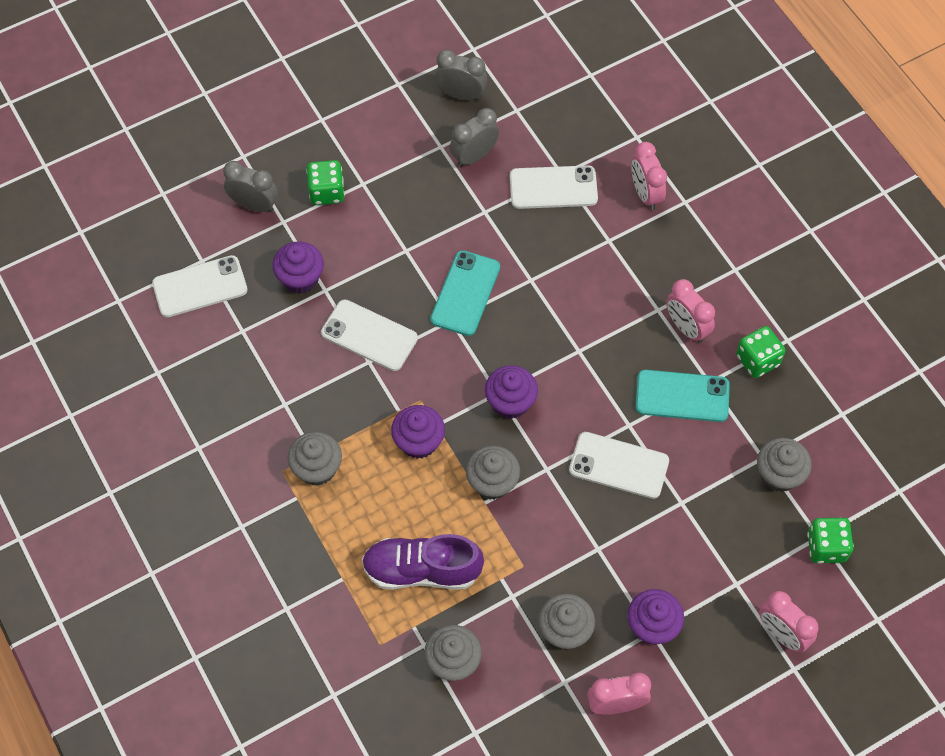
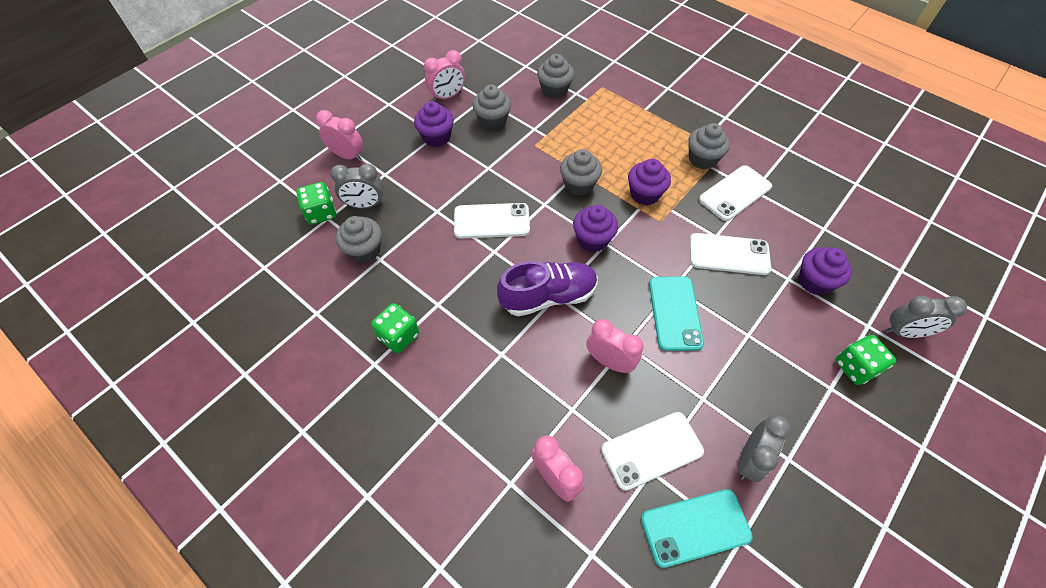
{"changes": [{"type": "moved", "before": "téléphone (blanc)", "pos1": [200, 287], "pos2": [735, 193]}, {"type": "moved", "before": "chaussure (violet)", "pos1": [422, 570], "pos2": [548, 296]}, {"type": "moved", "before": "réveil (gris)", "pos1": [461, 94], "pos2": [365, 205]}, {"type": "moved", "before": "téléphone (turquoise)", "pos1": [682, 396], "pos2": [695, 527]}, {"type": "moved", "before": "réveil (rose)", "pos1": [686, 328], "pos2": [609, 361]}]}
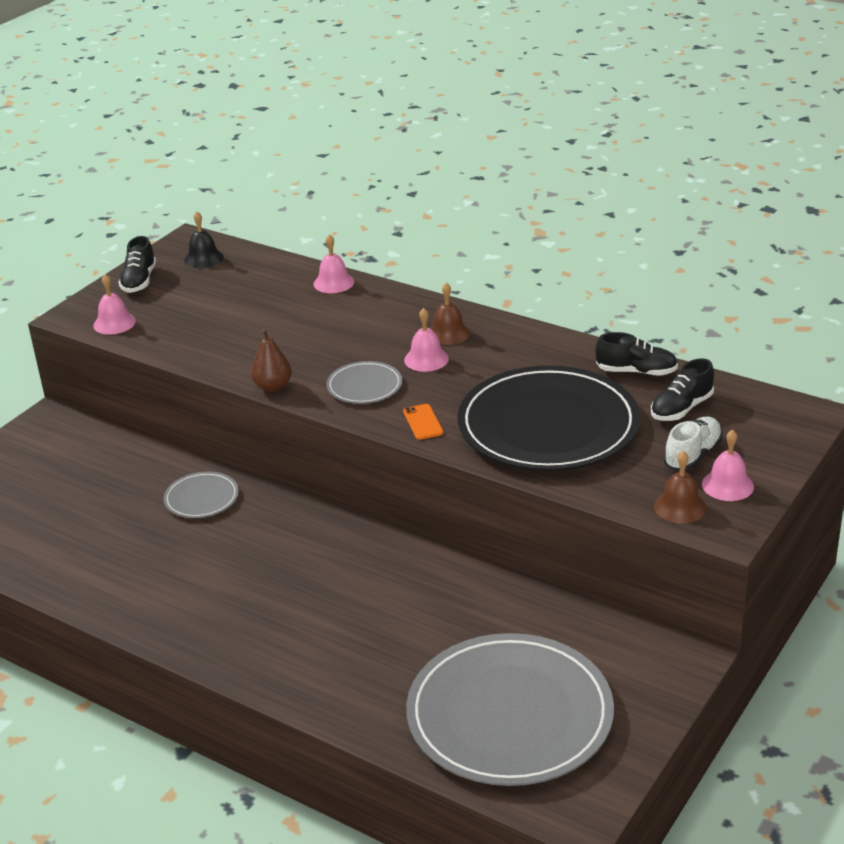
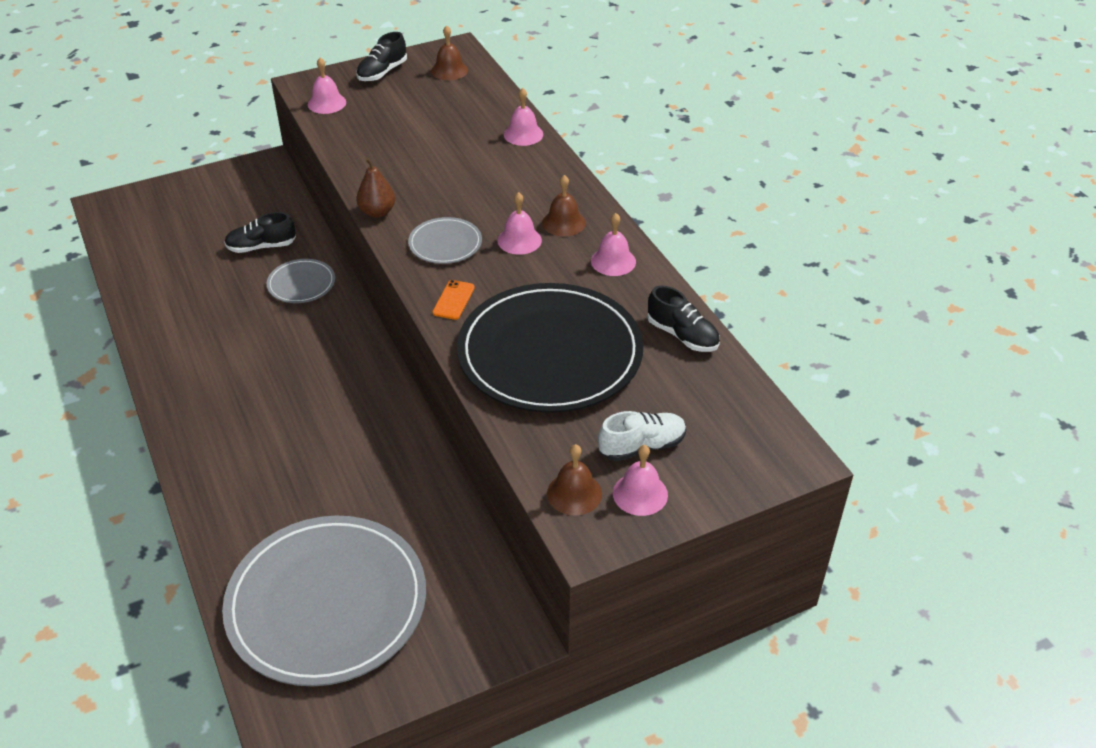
{"changes": [{"type": "recoloured", "before": "cloche (noir)", "after": "cloche (marron)", "pos1": [203, 258], "pos2": [449, 70]}, {"type": "moved", "before": "chaussure (noir)", "pos1": [681, 408], "pos2": [261, 247]}, {"type": "added", "after": "cloche (rose)", "pos2": [613, 261]}]}
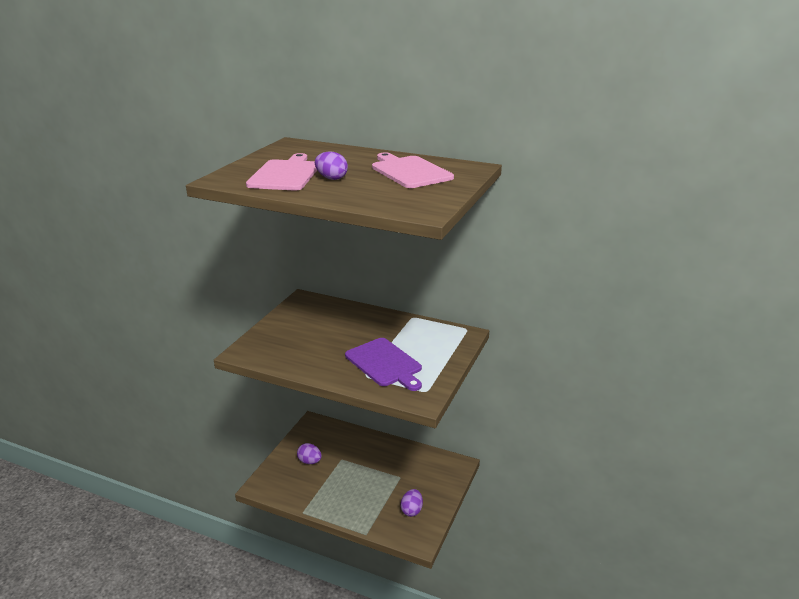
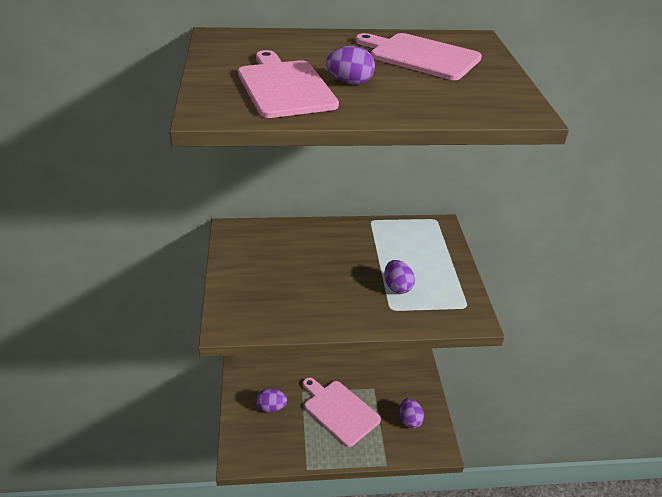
{"changes": [{"type": "replaced", "before": "planche à découper (violet)", "after": "œuf (violet)", "pos1": [385, 363], "pos2": [397, 287]}, {"type": "added", "after": "planche à découper (rose)", "pos2": [339, 411]}]}
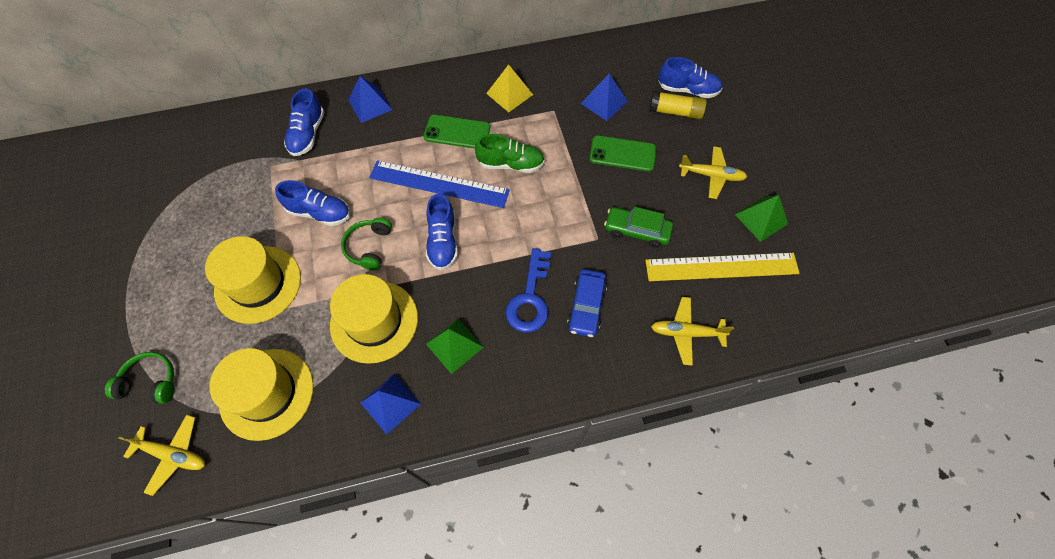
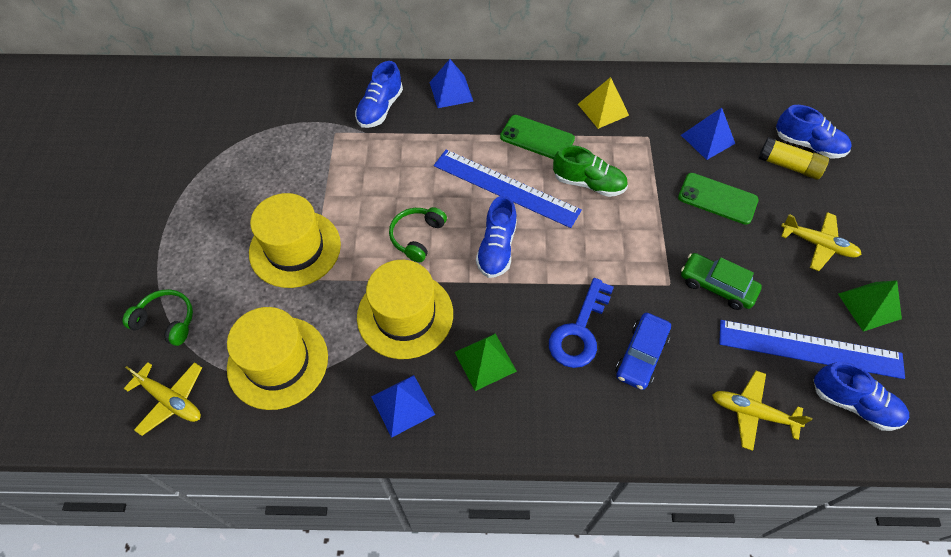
{"changes": [{"type": "moved", "before": "chaussure (bleu)", "pos1": [319, 212], "pos2": [853, 403]}, {"type": "recoloured", "before": "règle (jaune)", "after": "règle (bleu)", "pos1": [721, 267], "pos2": [810, 349]}]}
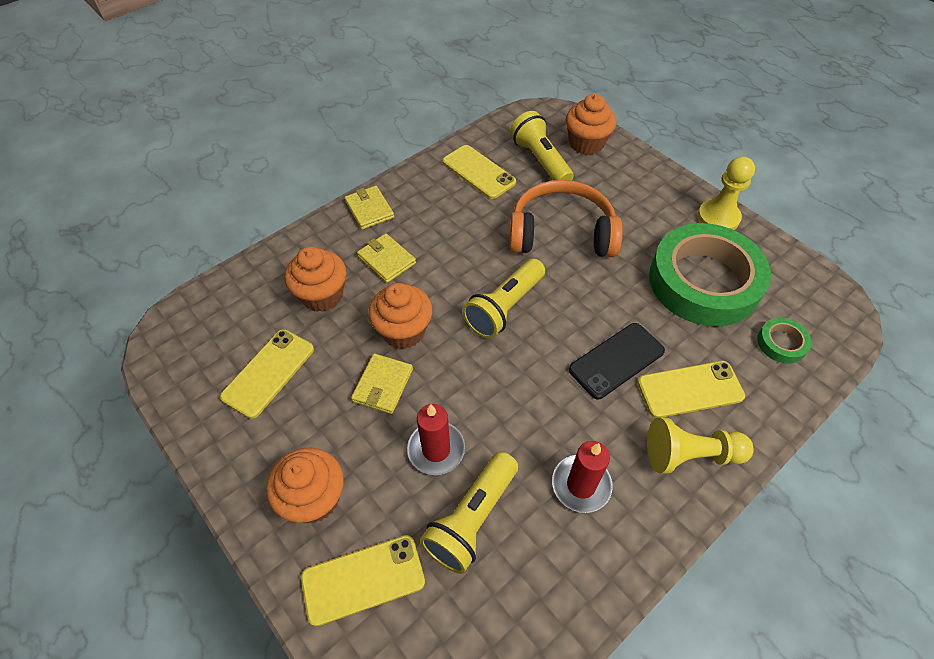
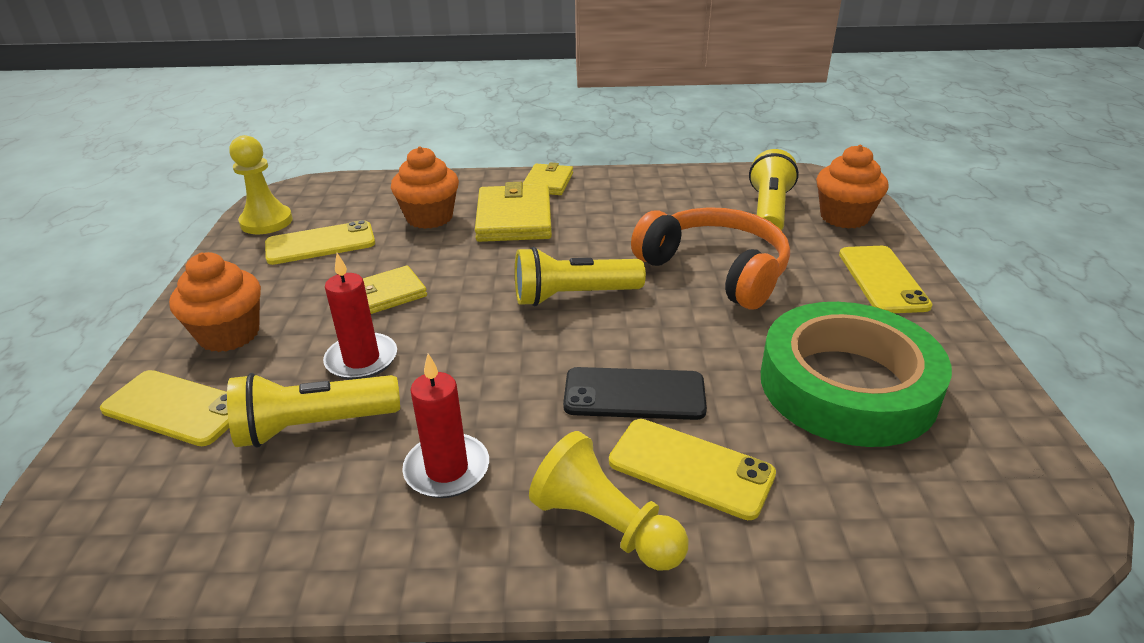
{"changes": [{"type": "resized", "before": "portefeuille (jaune)", "pos1": [387, 260], "pos2": [514, 218], "scale": 1.63}, {"type": "removed", "before": "muffin (orange)", "pos1": [403, 331]}, {"type": "moved", "before": "téléphone (jaune)", "pos1": [478, 172], "pos2": [882, 279]}, {"type": "moved", "before": "pion (jaune)", "pos1": [718, 217], "pos2": [266, 222]}, {"type": "removed", "before": "ruban adhésif (vert)", "pos1": [781, 343]}]}
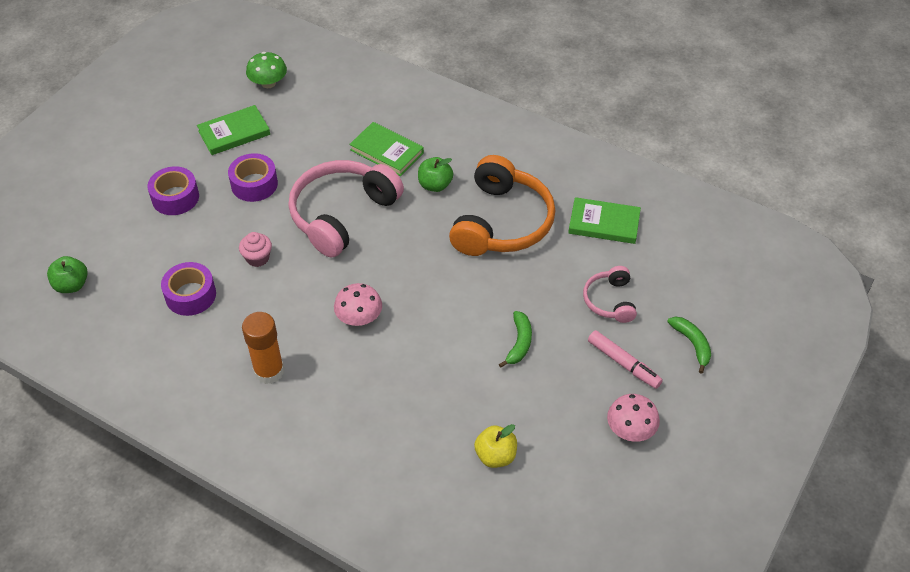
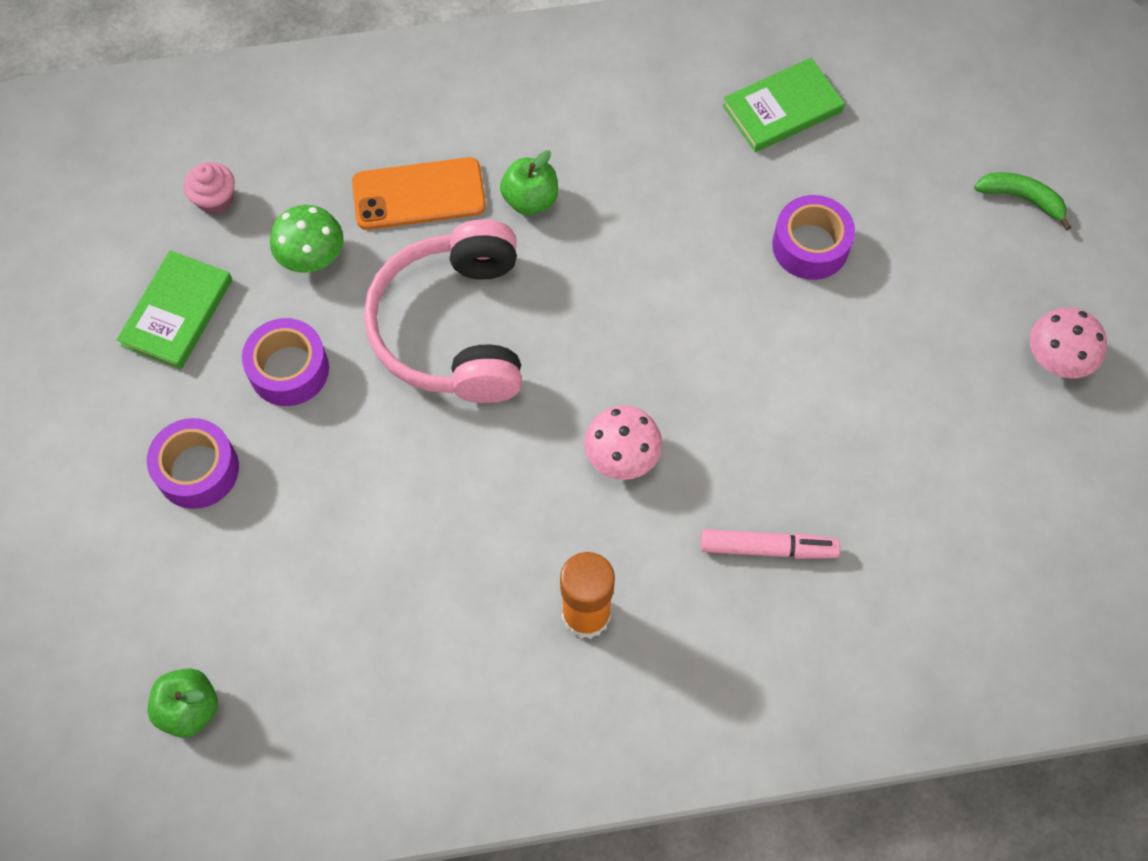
{"changes": [{"type": "moved", "before": "ruban adhésif (violet)", "pos1": [190, 295], "pos2": [810, 246]}, {"type": "moved", "before": "muffin (rose)", "pos1": [257, 258], "pos2": [215, 200]}, {"type": "moved", "before": "champignon (vert)", "pos1": [268, 83], "pos2": [311, 255]}, {"type": "replaced", "before": "livre (vert)", "after": "téléphone (orange)", "pos1": [386, 151], "pos2": [419, 194]}, {"type": "removed", "before": "casque audio (orange)", "pos1": [502, 222]}, {"type": "removed", "before": "pomme (jaune)", "pos1": [495, 456]}, {"type": "removed", "before": "banane (vert)", "pos1": [519, 343]}, {"type": "removed", "before": "casque audio (rose)", "pos1": [610, 301]}, {"type": "moved", "before": "feutre (rose)", "pos1": [623, 363], "pos2": [767, 548]}]}
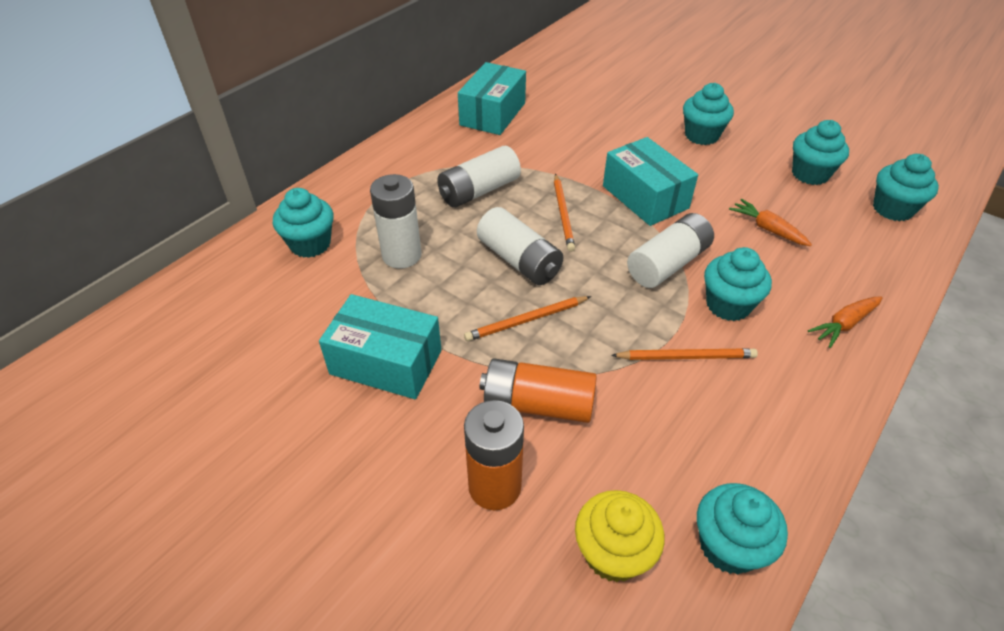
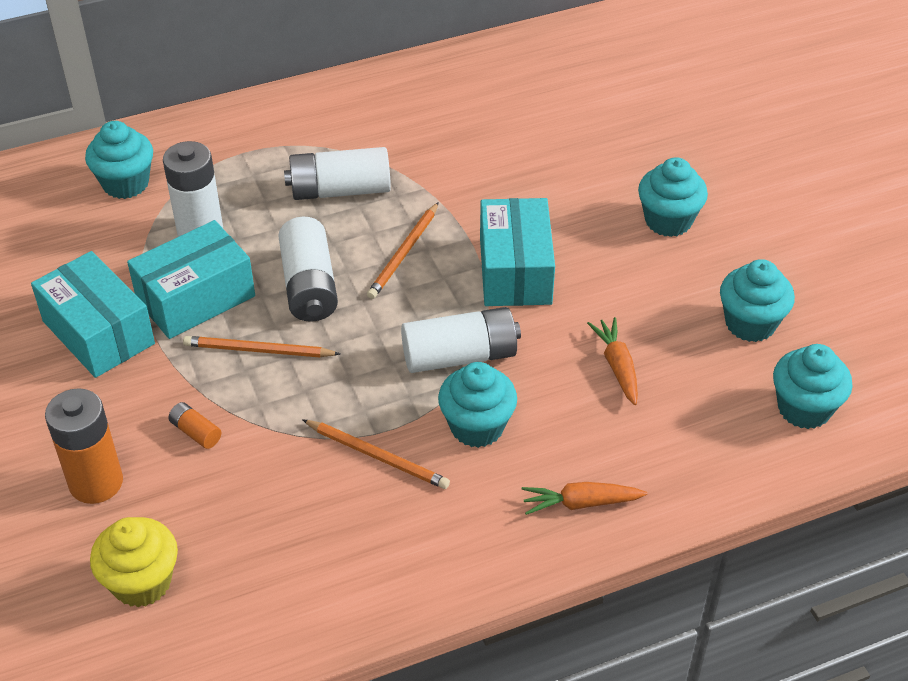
{"changes": [{"type": "moved", "before": "boîte (turquoise)", "pos1": [493, 114], "pos2": [196, 298]}, {"type": "resized", "before": "pile (orange)", "pos1": [538, 404], "pos2": [196, 432], "scale": 0.46}, {"type": "removed", "before": "muffin (turquoise)", "pos1": [728, 546]}]}
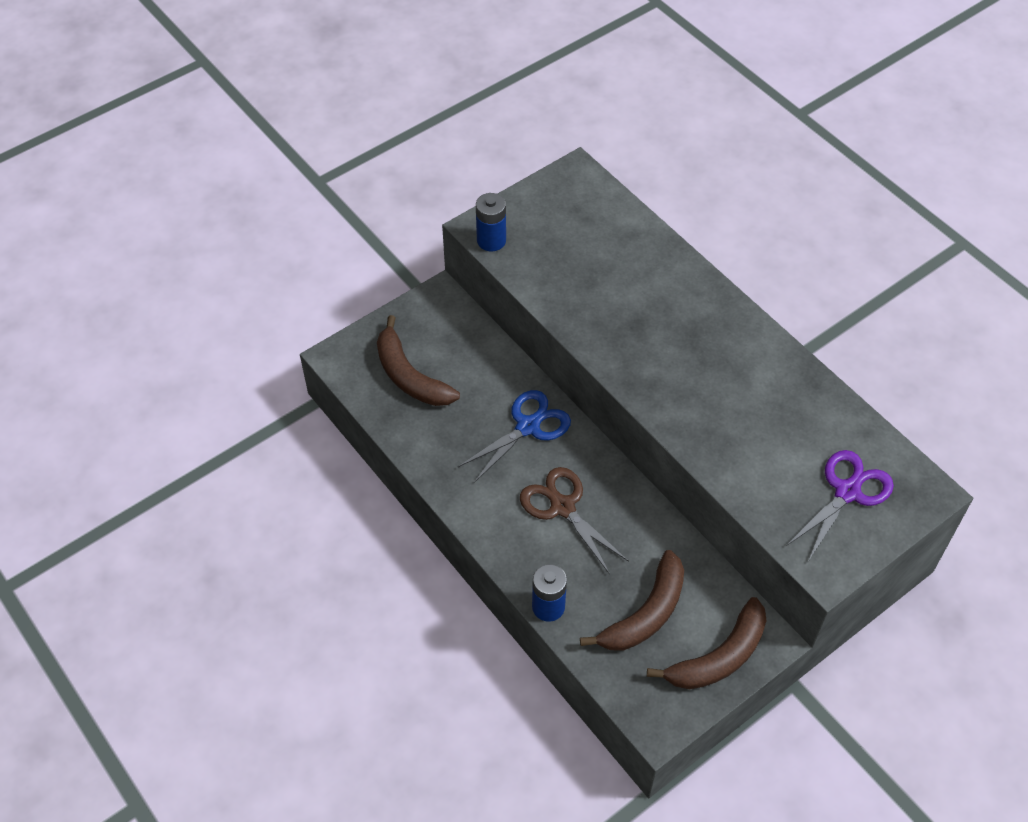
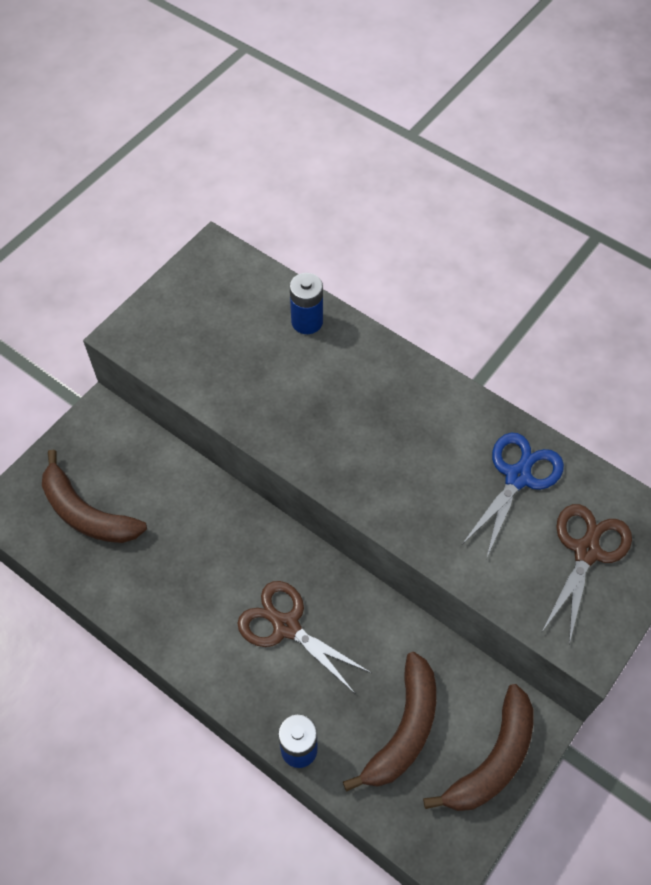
{"changes": [{"type": "moved", "before": "ciseaux (bleu)", "pos1": [528, 427], "pos2": [517, 477]}, {"type": "moved", "before": "pile (bleu)", "pos1": [491, 240], "pos2": [307, 322]}, {"type": "recoloured", "before": "ciseaux (violet)", "after": "ciseaux (marron)", "pos1": [847, 492], "pos2": [586, 551]}]}
